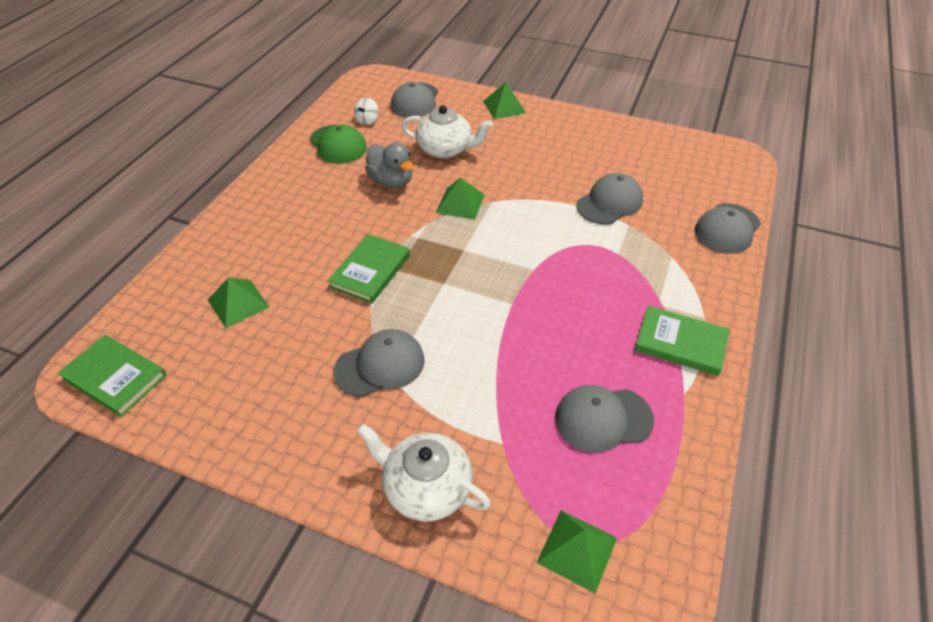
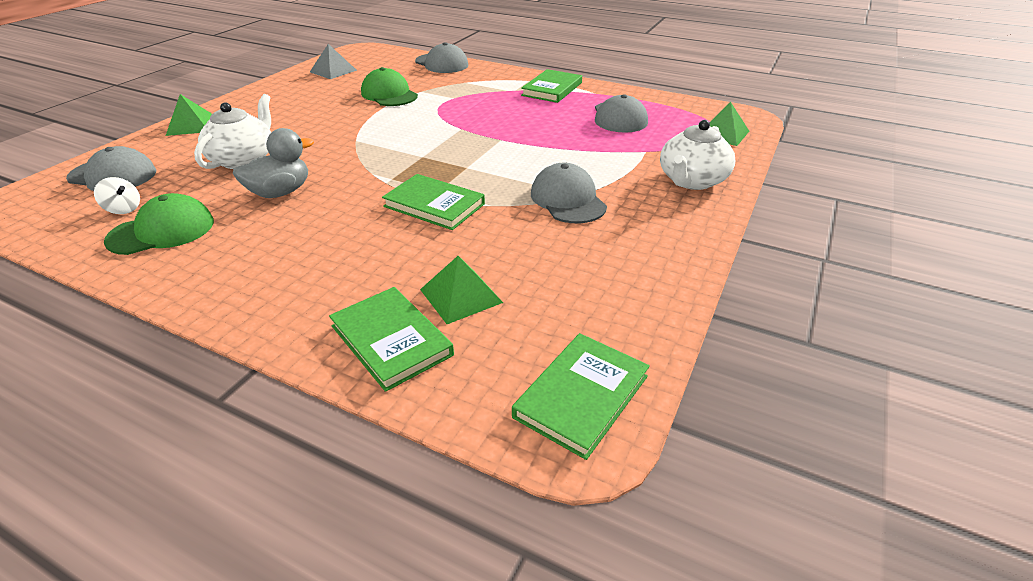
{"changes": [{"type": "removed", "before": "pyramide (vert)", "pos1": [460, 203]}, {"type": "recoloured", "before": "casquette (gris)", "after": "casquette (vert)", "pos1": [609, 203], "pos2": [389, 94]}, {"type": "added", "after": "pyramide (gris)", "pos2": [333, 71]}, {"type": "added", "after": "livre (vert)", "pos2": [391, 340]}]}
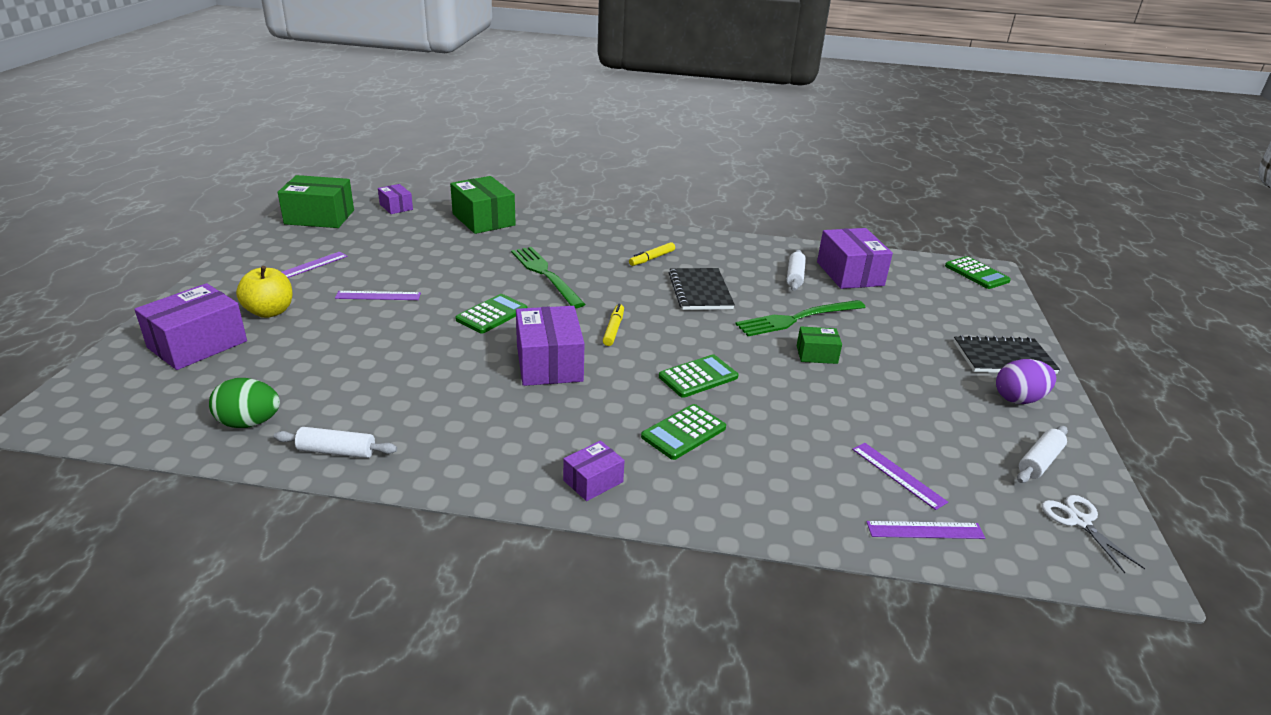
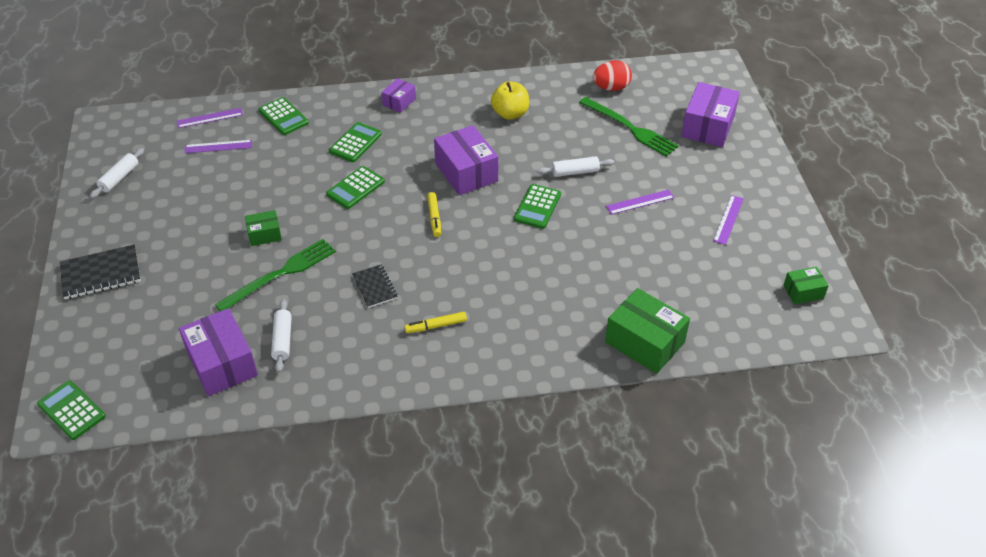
{"changes": [{"type": "recoloured", "before": "œuf (vert)", "after": "œuf (rouge)", "pos1": [249, 423], "pos2": [611, 88]}, {"type": "moved", "before": "pomme (jaune)", "pos1": [270, 312], "pos2": [510, 114]}, {"type": "moved", "before": "rouleau à pâtisserie (blanc)", "pos1": [336, 451], "pos2": [575, 172]}, {"type": "resized", "before": "boîte (vert)", "pos1": [319, 217], "pos2": [803, 292], "scale": 0.54}, {"type": "removed", "before": "boîte (violet)", "pos1": [396, 207]}, {"type": "moved", "before": "fourchette (vert)", "pos1": [546, 275], "pos2": [629, 128]}, {"type": "turned", "before": "feutre (jaune)", "pos1": [652, 258], "pos2": [436, 326], "turn": -135}, {"type": "resized", "before": "carnet (noir)", "pos1": [700, 291], "pos2": [374, 287], "scale": 0.63}, {"type": "turned", "before": "règle (violet)", "pos1": [898, 475], "pos2": [218, 146], "turn": -45}, {"type": "removed", "before": "œuf (violet)", "pos1": [1019, 399]}, {"type": "removed", "before": "ciseaux (blanc)", "pos1": [1079, 521]}, {"type": "added", "after": "calculatrice (vert)", "pos2": [283, 117]}]}
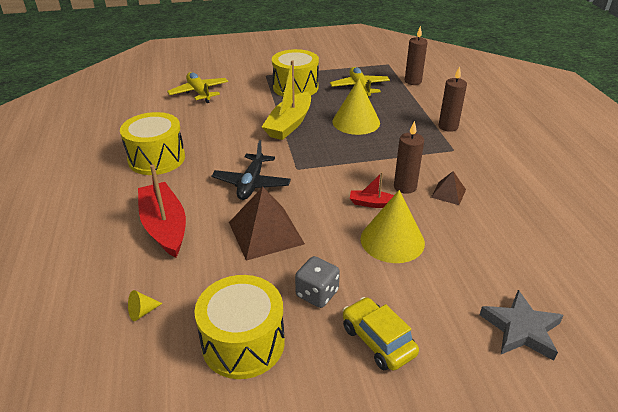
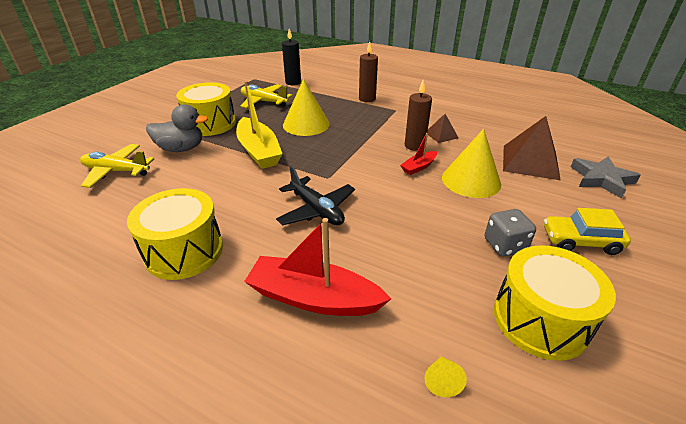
{"changes": [{"type": "moved", "before": "pyramide (marron)", "pos1": [266, 232], "pos2": [530, 162]}, {"type": "recoloured", "before": "bougie (marron)", "after": "bougie (noir)", "pos1": [413, 81], "pos2": [293, 82]}, {"type": "added", "after": "canard (gris)", "pos2": [181, 149]}]}
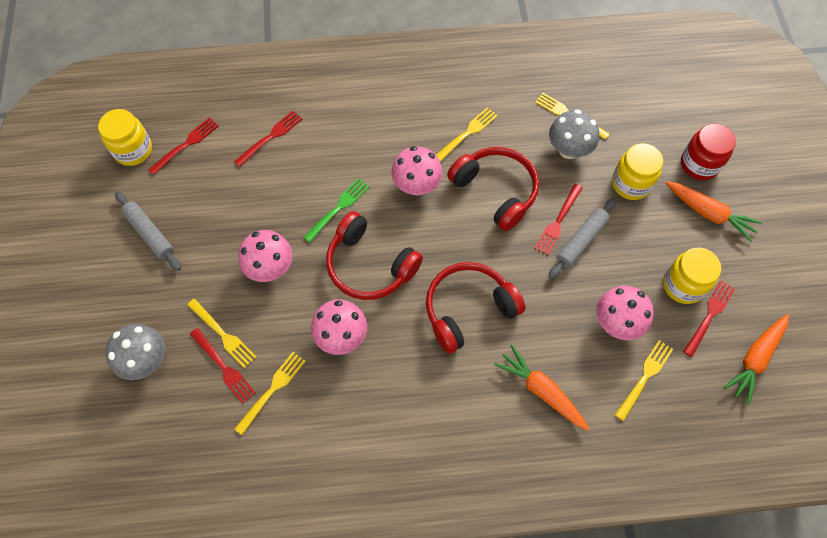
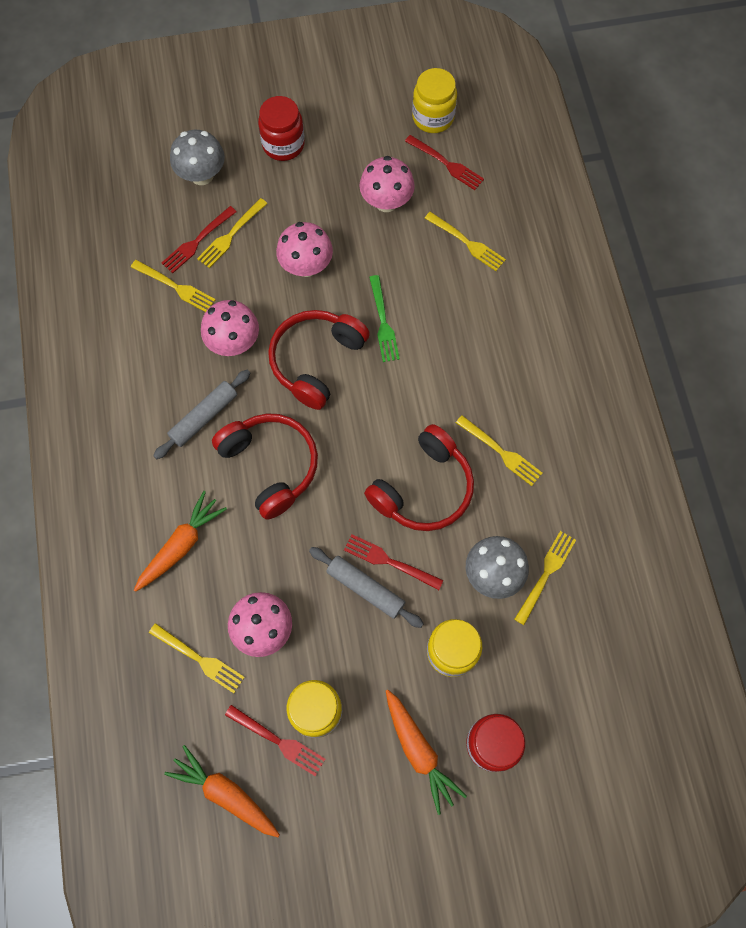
{"changes": [{"type": "moved", "before": "rouleau à pâtisserie (gris)", "pos1": [150, 234], "pos2": [204, 417]}, {"type": "recoloured", "before": "fourchette (rouge)", "after": "fourchette (jaune)", "pos1": [270, 137], "pos2": [467, 242]}, {"type": "turned", "before": "fourchette (vert)", "pos1": [338, 208], "pos2": [383, 322], "turn": 45}, {"type": "moved", "before": "champignon (rose)", "pos1": [416, 185], "pos2": [386, 202]}, {"type": "turned", "before": "carotte (orange)", "pos1": [709, 213], "pos2": [419, 751], "turn": -60}, {"type": "added", "after": "bocal (rouge)", "pos2": [283, 145]}]}
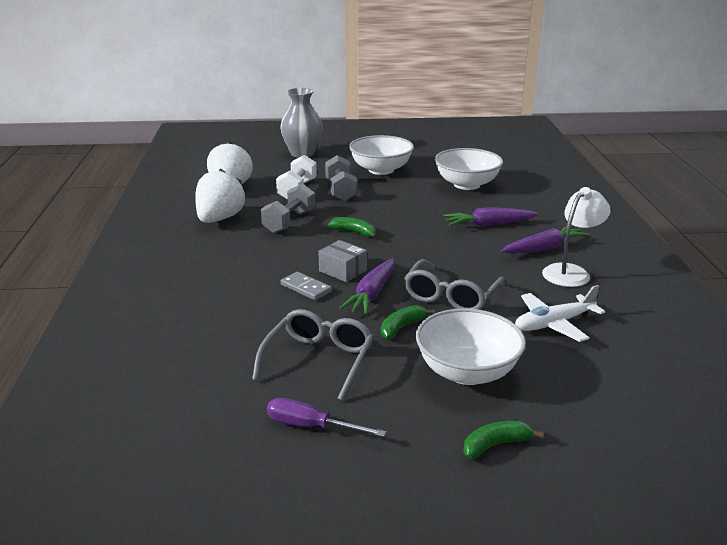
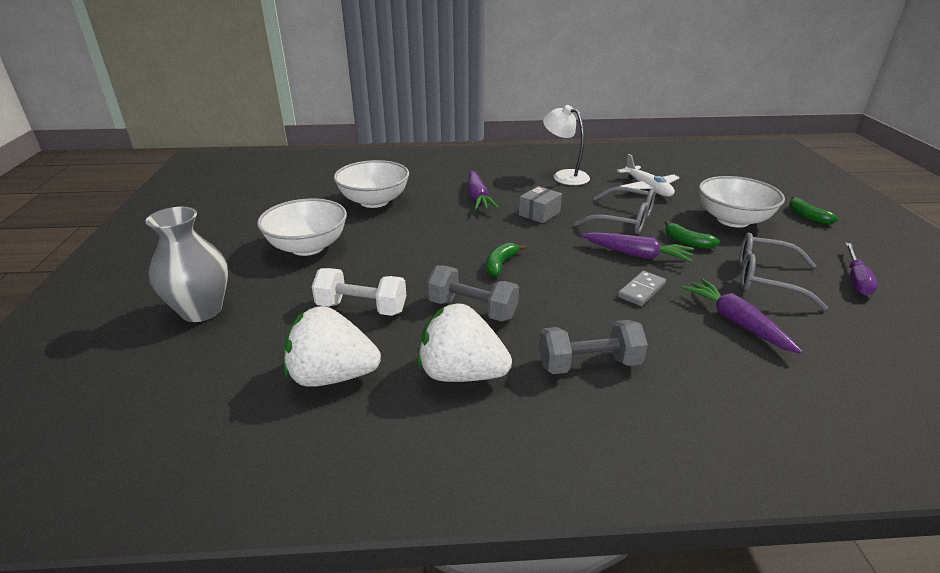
{"changes": [{"type": "moved", "before": "boîte (gris)", "pos1": [343, 270], "pos2": [539, 213]}, {"type": "moved", "before": "haltère (gris)", "pos1": [340, 191], "pos2": [589, 364]}, {"type": "moved", "before": "carotte (violet)", "pos1": [544, 248], "pos2": [736, 322]}]}
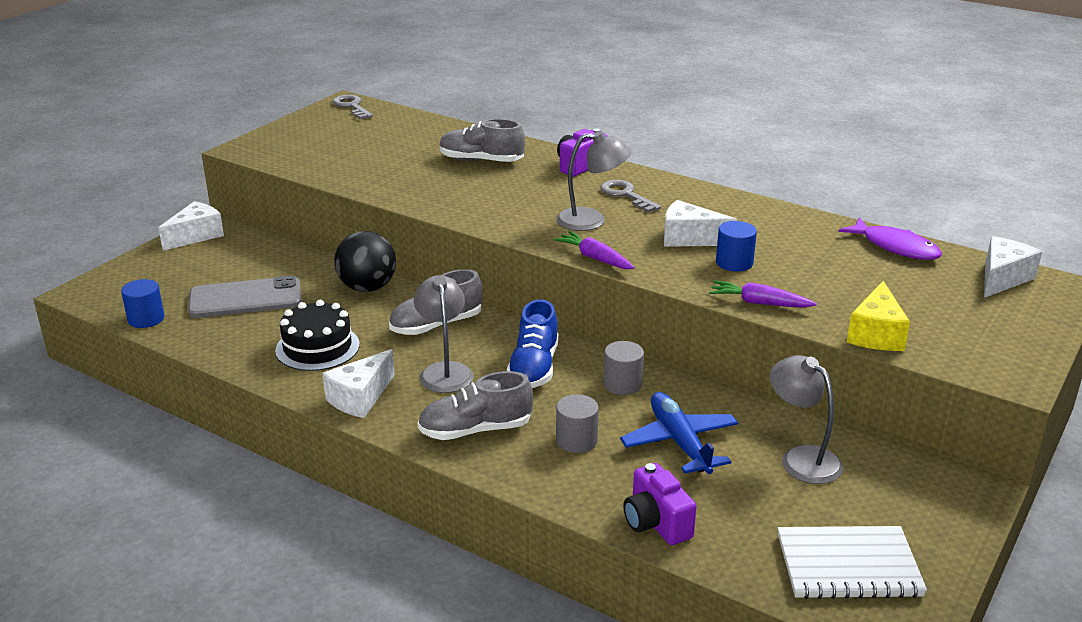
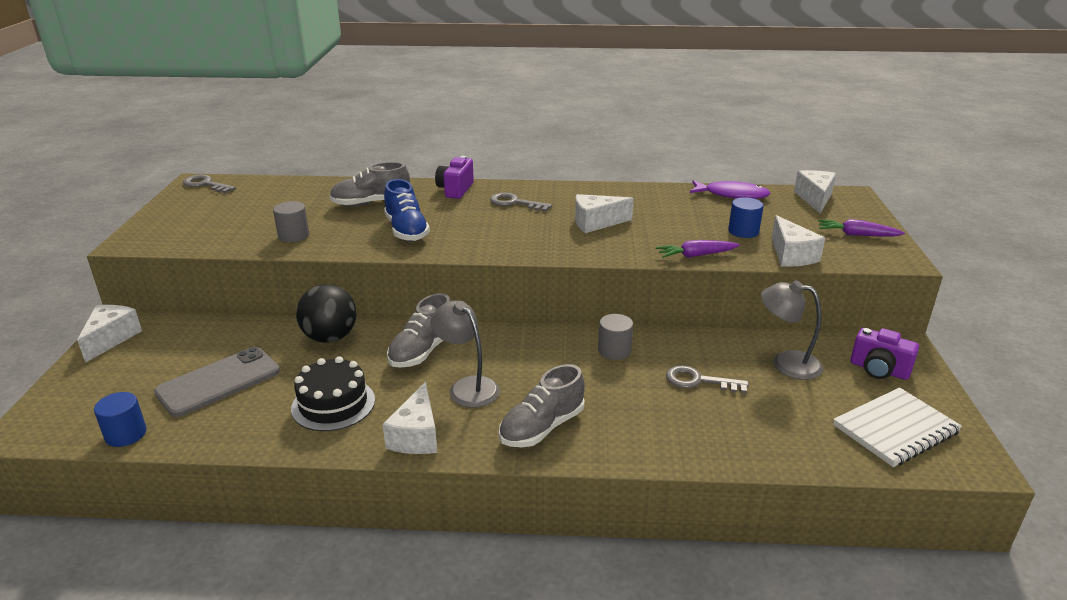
{"changes": [{"type": "moved", "before": "chaussure (bleu)", "pos1": [534, 368], "pos2": [406, 230]}, {"type": "moved", "before": "carotte (violet)", "pos1": [595, 258], "pos2": [856, 235]}, {"type": "removed", "before": "lampe (gris)", "pos1": [591, 220]}, {"type": "moved", "before": "cylindre (gris)", "pos1": [576, 441], "pos2": [293, 235]}, {"type": "replaced", "before": "avion (bleu)", "after": "clé (gris)", "pos1": [679, 442], "pos2": [698, 381]}, {"type": "moved", "before": "appareil photo (violet)", "pos1": [656, 523], "pos2": [879, 370]}, {"type": "moved", "before": "cylindre (bleu)", "pos1": [734, 263], "pos2": [743, 231]}, {"type": "recoloured", "before": "fromage (jaune)", "after": "fromage (blanc)", "pos1": [876, 334], "pos2": [791, 255]}]}
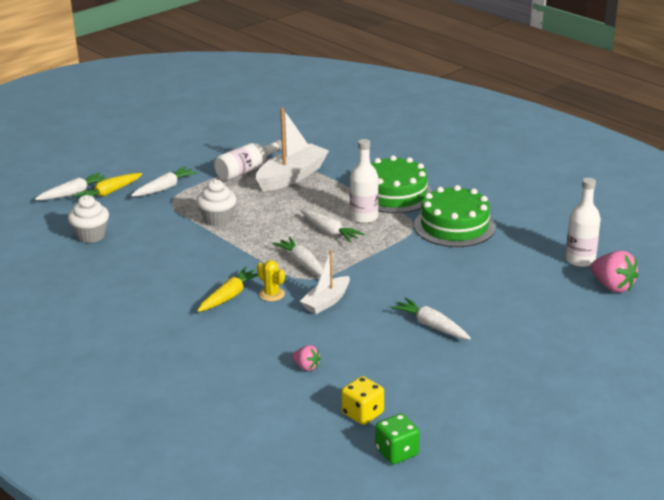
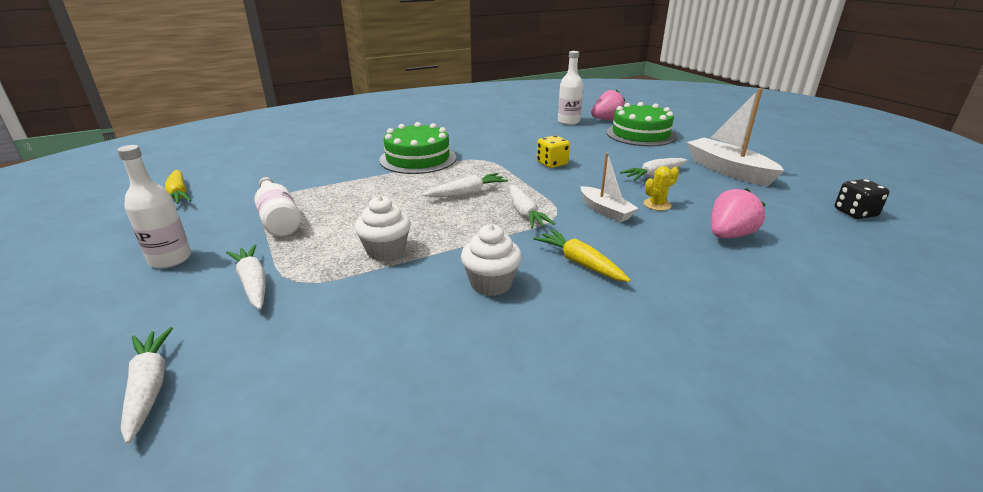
{"changes": [{"type": "moved", "before": "muffin (blanc)", "pos1": [91, 236], "pos2": [491, 283]}, {"type": "moved", "before": "carotte (jaune)", "pos1": [108, 193], "pos2": [179, 194]}, {"type": "moved", "before": "bateau (blanc)", "pos1": [292, 176], "pos2": [728, 170]}, {"type": "moved", "before": "cactus (jaune)", "pos1": [272, 294], "pos2": [657, 204]}, {"type": "turned", "before": "carotte (blanc)", "pos1": [302, 264], "pos2": [525, 213], "turn": -90}, {"type": "resized", "before": "fraise (rose)", "pos1": [306, 367], "pos2": [729, 235], "scale": 1.8}, {"type": "moved", "before": "dé (jaune)", "pos1": [362, 413], "pos2": [552, 163]}, {"type": "moved", "before": "bouteille (blanc)", "pos1": [364, 217], "pos2": [170, 259]}, {"type": "recoloured", "before": "dé (vert)", "after": "dé (noir)", "pos1": [396, 452], "pos2": [855, 213]}, {"type": "moved", "before": "gâteau (vert)", "pos1": [454, 226], "pos2": [640, 134]}]}
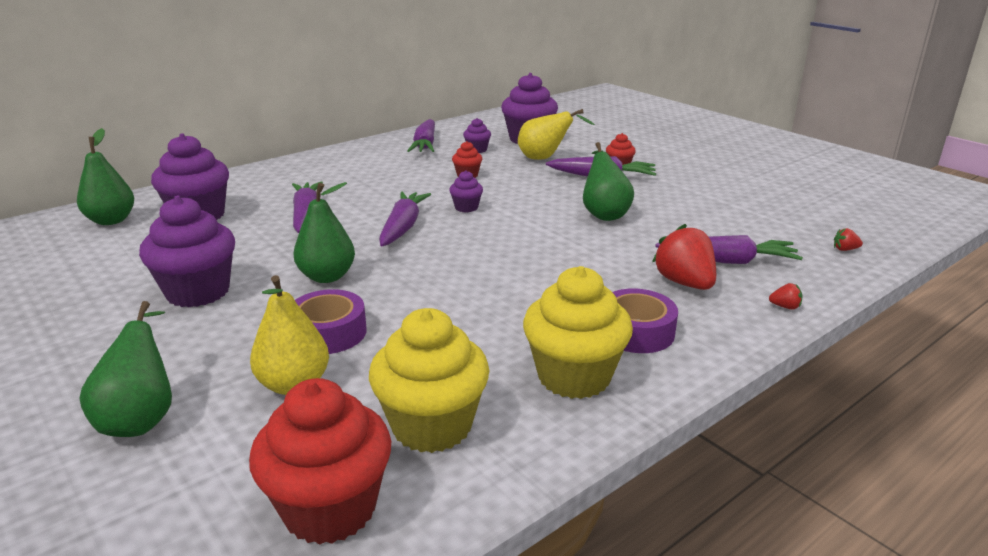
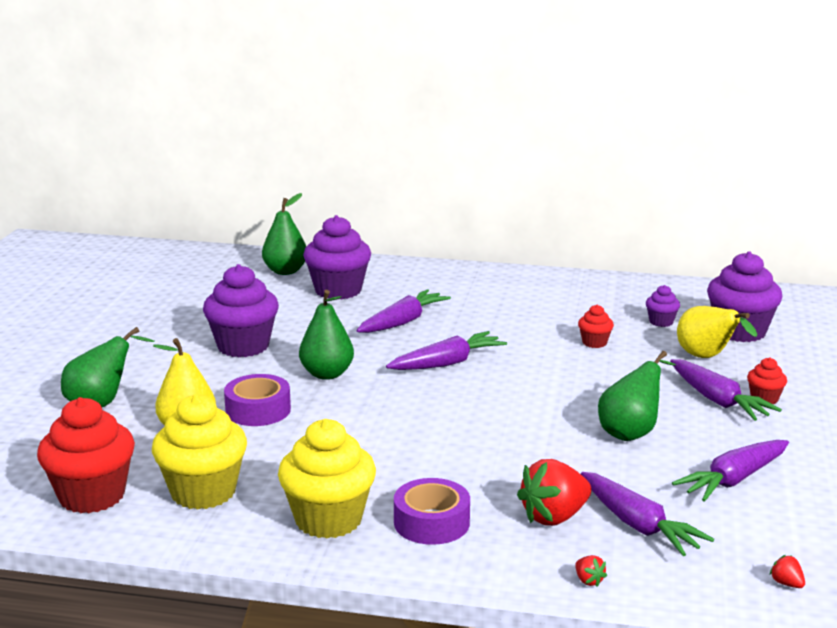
{"changes": [{"type": "moved", "before": "carotte (violet)", "pos1": [425, 145], "pos2": [733, 480]}, {"type": "removed", "before": "muffin (violet)", "pos1": [466, 208]}, {"type": "turned", "before": "fraise (rouge)", "pos1": [684, 283], "pos2": [554, 517], "turn": -150}]}
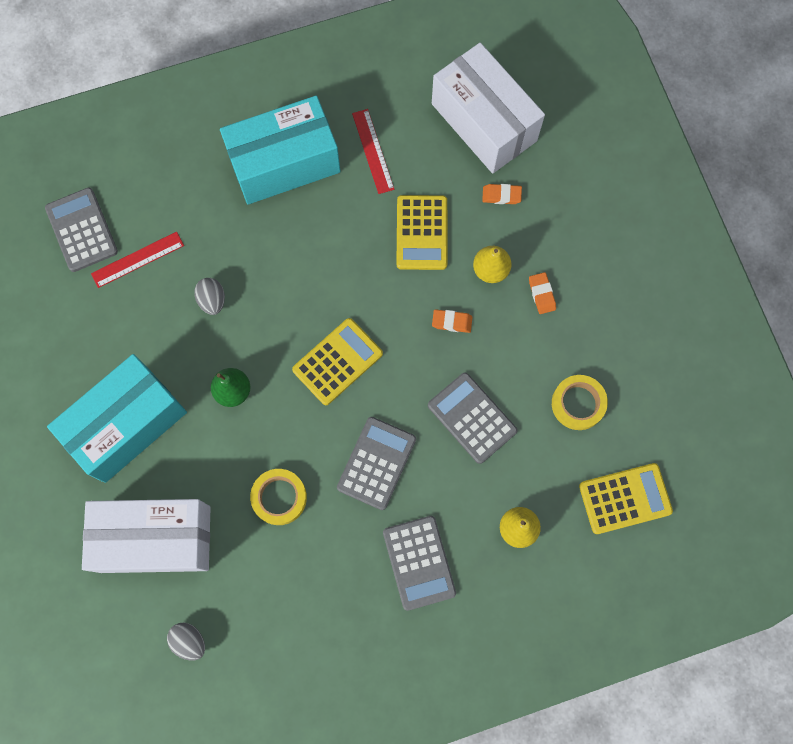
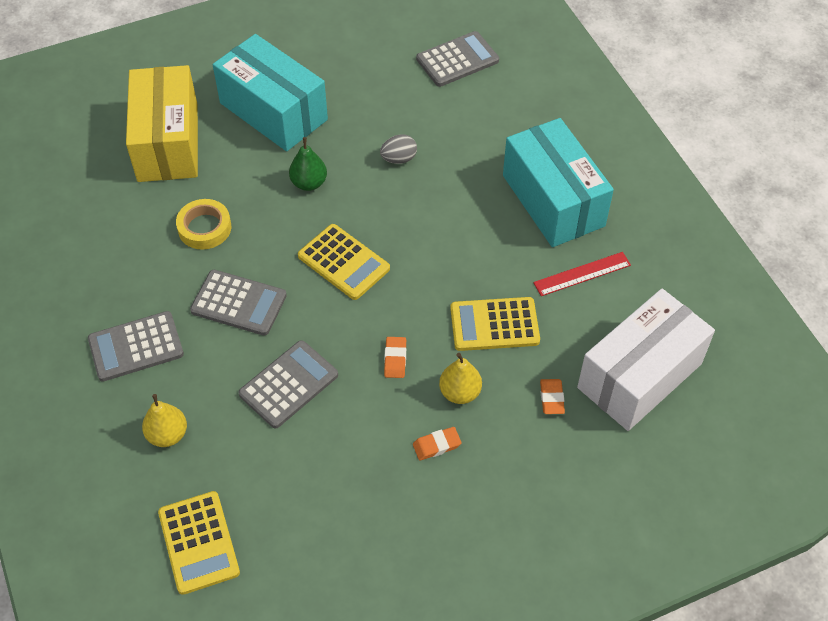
{"changes": [{"type": "recoloured", "before": "boîte (blanc)", "after": "boîte (jaune)", "pos1": [155, 539], "pos2": [168, 142]}, {"type": "removed", "before": "règle (rouge)", "pos1": [137, 259]}, {"type": "removed", "before": "œuf (gris)", "pos1": [189, 641]}, {"type": "removed", "before": "ruban adhésif (jaune)", "pos1": [578, 403]}]}
